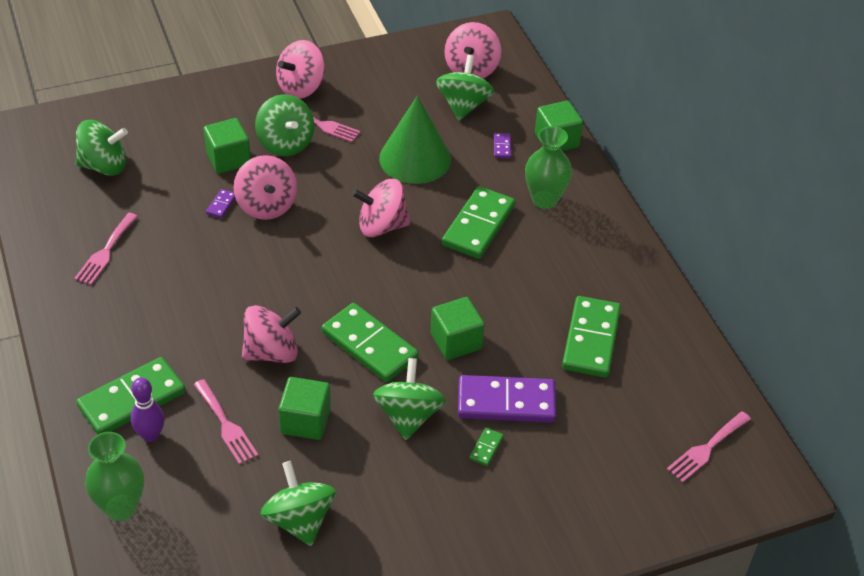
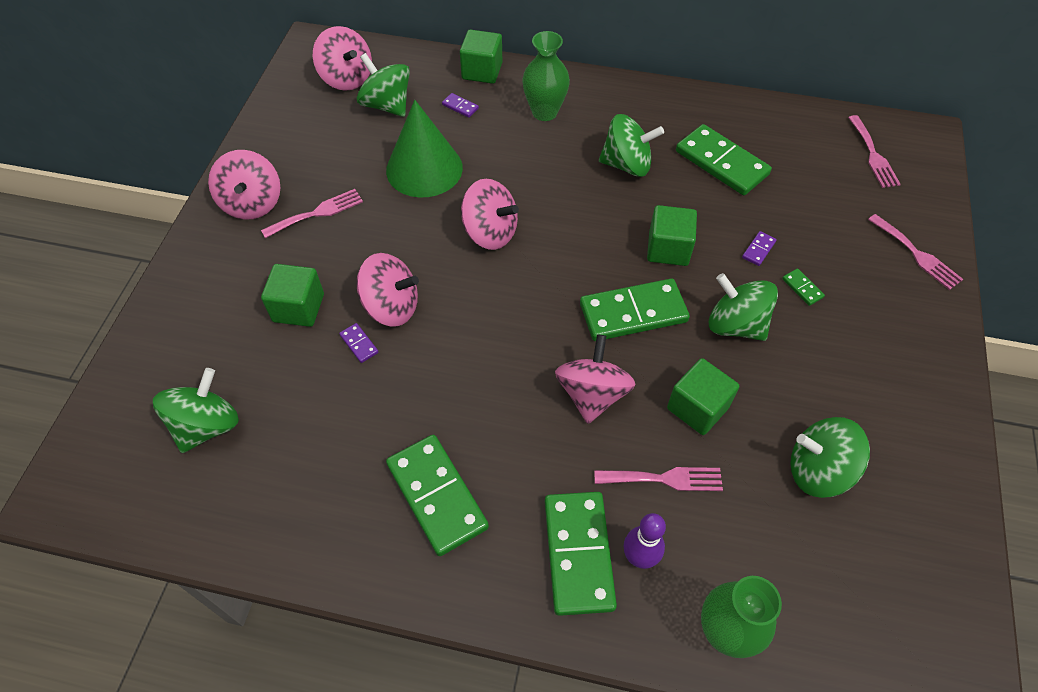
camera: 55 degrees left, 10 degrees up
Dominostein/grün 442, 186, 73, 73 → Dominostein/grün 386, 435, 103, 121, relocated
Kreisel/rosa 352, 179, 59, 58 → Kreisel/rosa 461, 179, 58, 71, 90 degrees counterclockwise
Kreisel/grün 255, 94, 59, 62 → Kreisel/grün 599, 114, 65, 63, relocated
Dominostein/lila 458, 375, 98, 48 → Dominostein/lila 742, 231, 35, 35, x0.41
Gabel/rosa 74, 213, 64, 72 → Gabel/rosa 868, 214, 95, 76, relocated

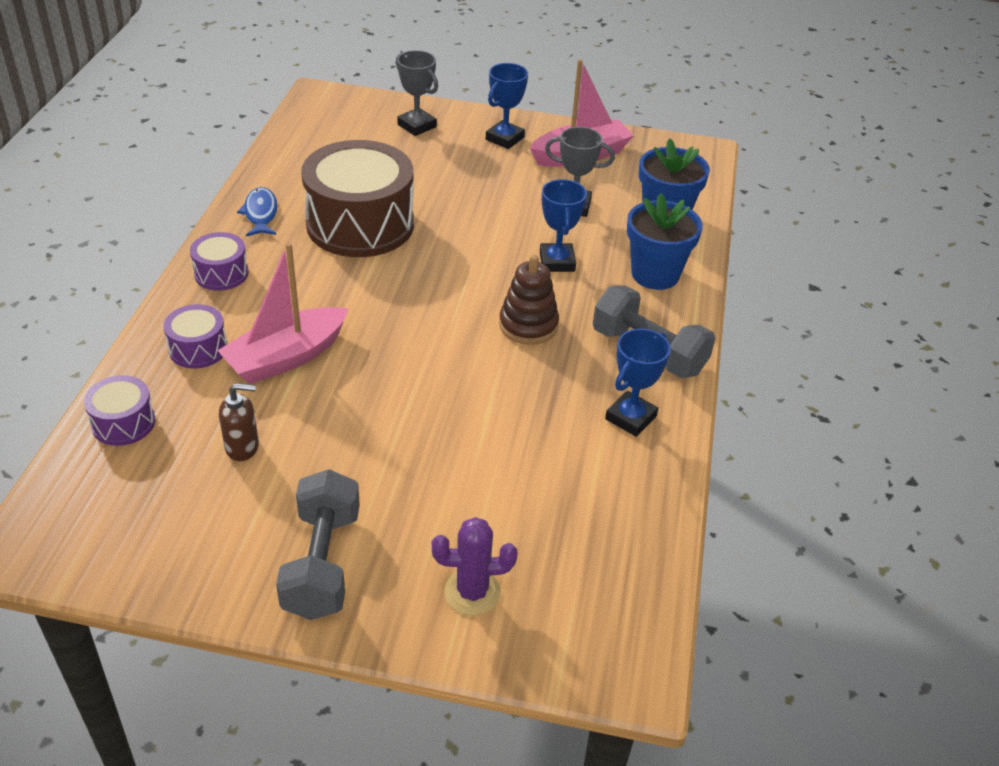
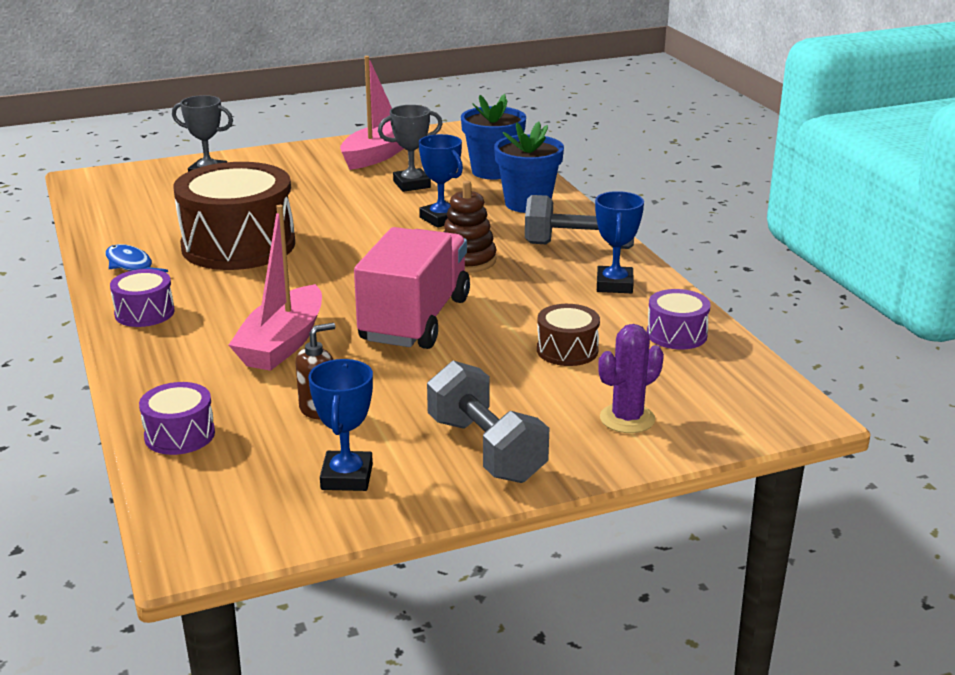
camera: 30 degrees left, 15 degrees down
Pokal/blau 486, 63, 42, 86 → Pokal/blau 309, 359, 64, 132, relocated
- → Lastwagen/rosa 354, 227, 116, 122
- → Trommel/braun 537, 304, 63, 62
Trommel/lila 163, 304, 64, 65 → Trommel/lila 647, 289, 64, 60, relocated

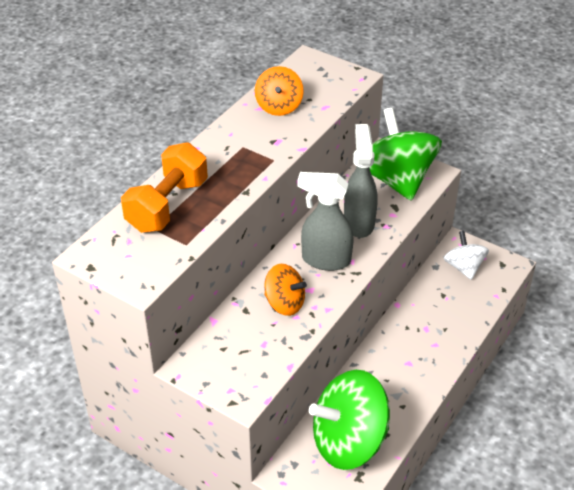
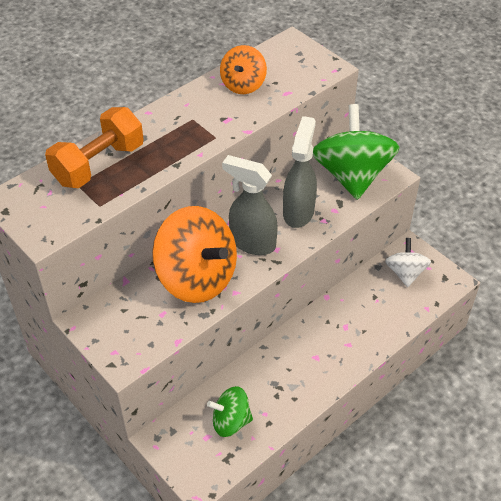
camera: 15 degrees right, 5 degrees up
Kreisel/orange 264, 264, 43, 52 → Kreisel/orange 152, 206, 85, 97, x1.85
Kreisel/grün 309, 370, 81, 100 → Kreisel/grün 207, 386, 46, 51, x0.54

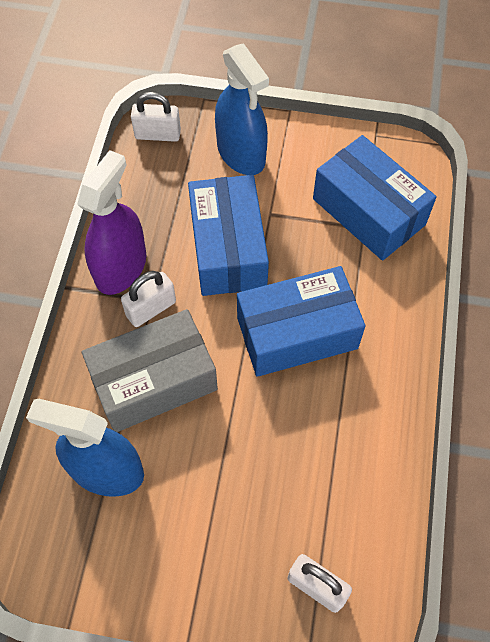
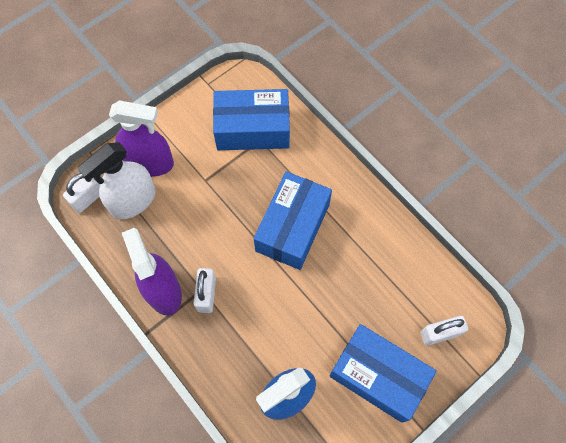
camera: 50 degrees left, 5 degrees up
- → Sprühflasche/weiß 77, 142, 79, 77
Sprühflasche/blau 215, 43, 54, 132 → Sprühflasche/lila 109, 100, 65, 77
Schachtel/blau 188, 175, 81, 121 → Schachtel/blau 329, 324, 107, 99, relocated
Schachtel/grau 82, 309, 136, 123 → -

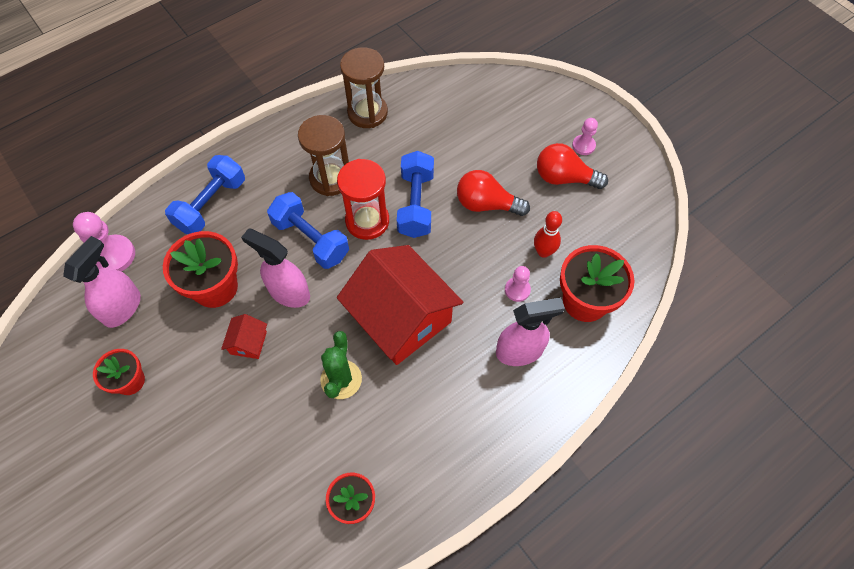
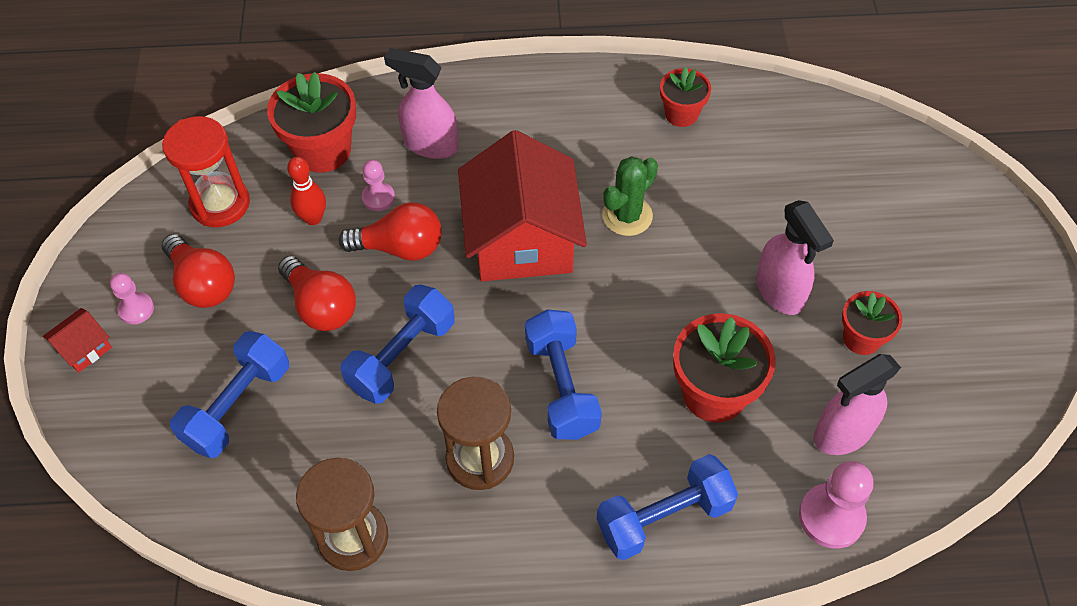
camera: 145 degrees left, 5 degrees down
Haus/rot 221, 314, 46, 45 → Haus/rot 43, 308, 69, 65, relocated
Sanduhr/rot 337, 159, 52, 81 → Sanduhr/rot 162, 116, 88, 111, relocated
- → Hantel/blau 170, 331, 119, 127
- → Glühbirne/rot 339, 202, 103, 59
Sprühflasche/rosa 241, 228, 69, 80 → Sprühflasche/rosa 756, 200, 78, 115, relocated

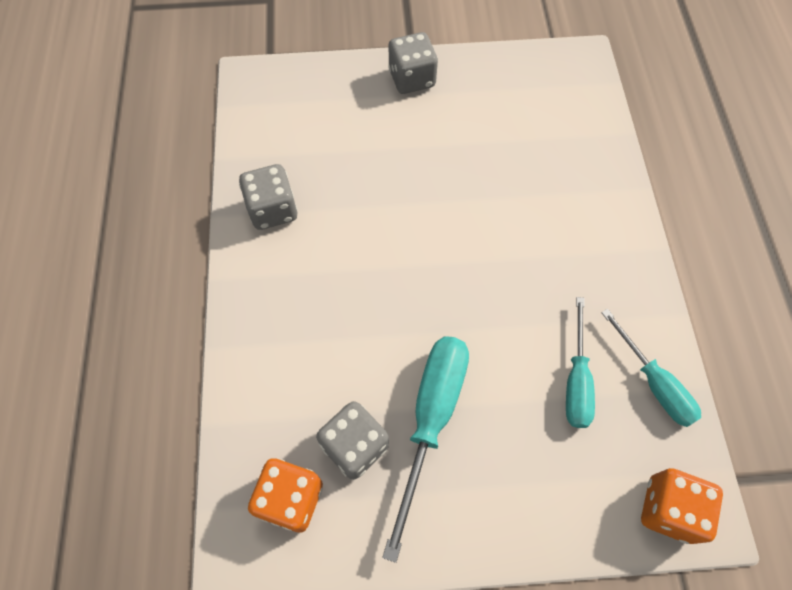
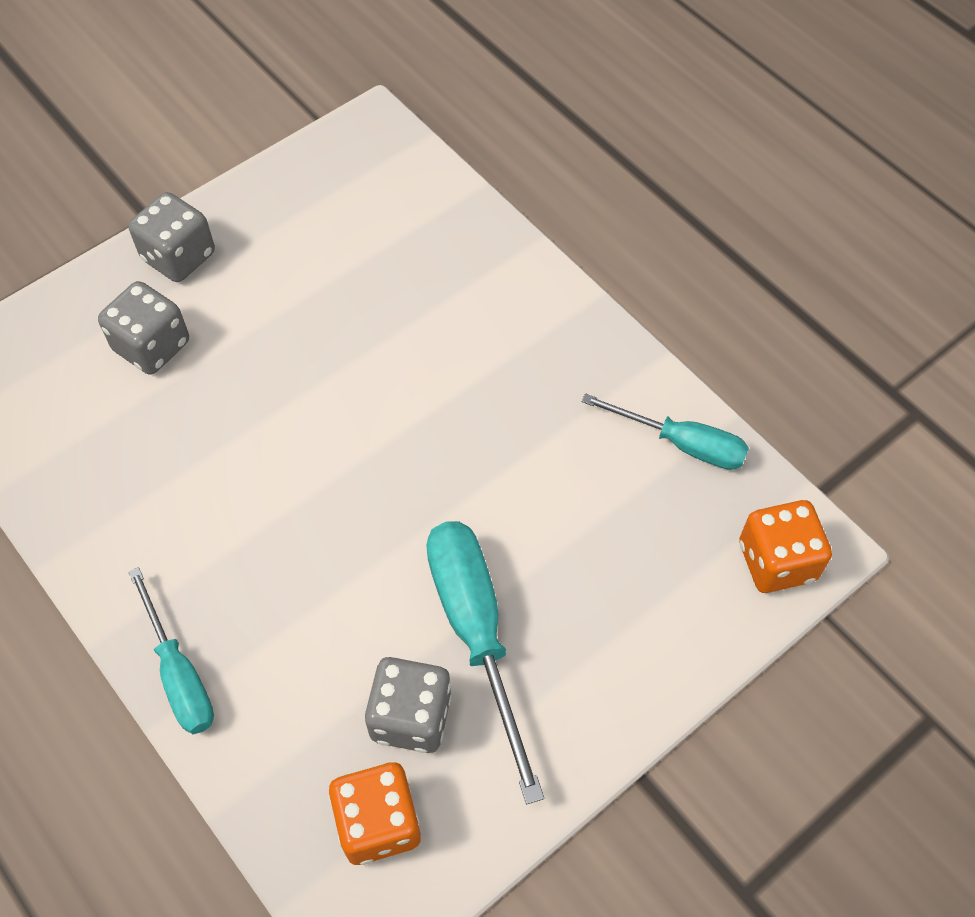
camera: 35 degrees left, 5 degrees down
Spielwürfel/grau 239, 164, 58, 66 → Spielwürfel/grau 98, 281, 91, 94, relocated
Schraubenzieher/türkis 566, 297, 29, 131 → Schraubenzieher/türkis 128, 567, 86, 167, relocated

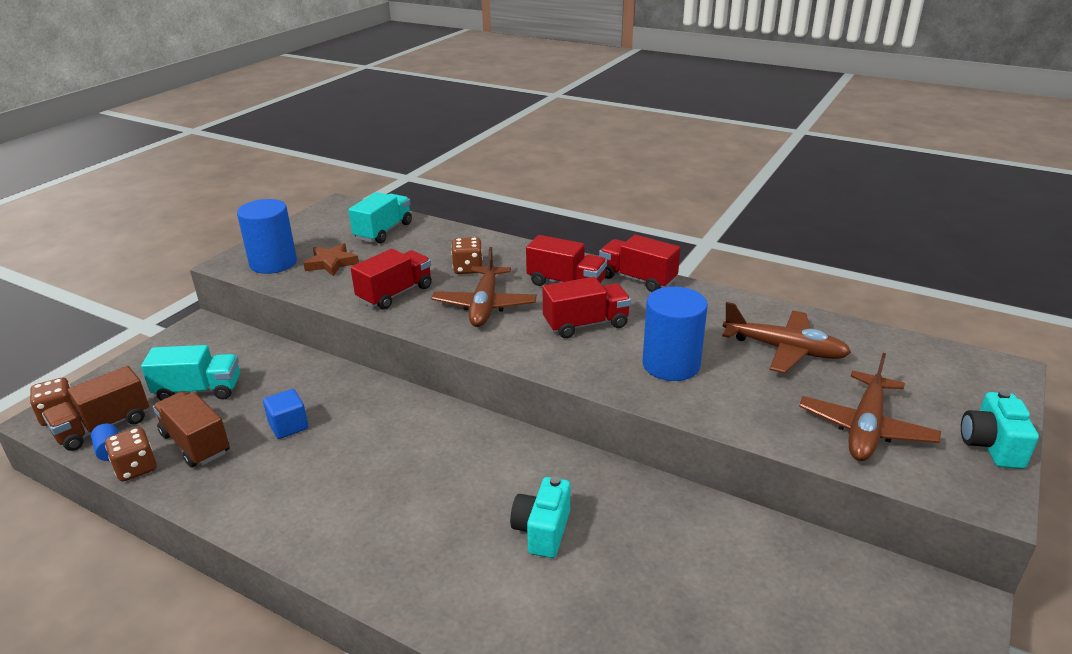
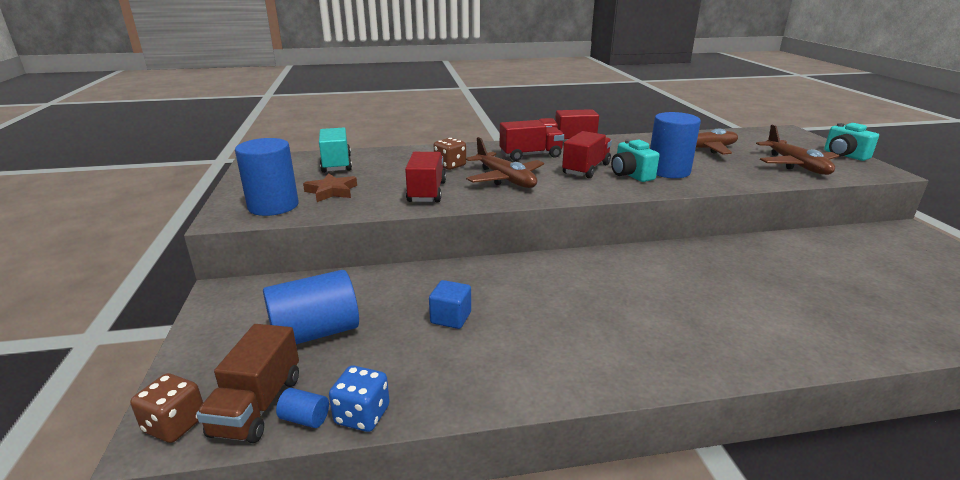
camera: 40 degrees left, 5 degrees down
Lastwagen/türkis 141, 345, 99, 56 → Vollzylinder/blau 263, 270, 96, 74
Spielwürfel/braun 105, 427, 52, 54 → Spielwürfel/blau 329, 366, 61, 66
Kamera/türkis 510, 476, 60, 82 → Kamera/türkis 611, 139, 48, 43, relocated
Lastwagen/braun 153, 391, 77, 77 → -

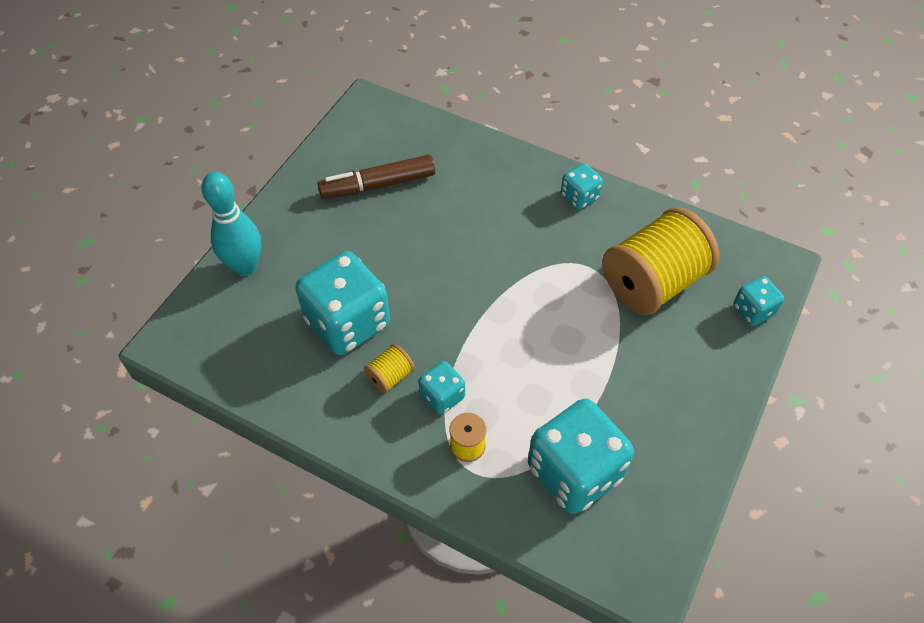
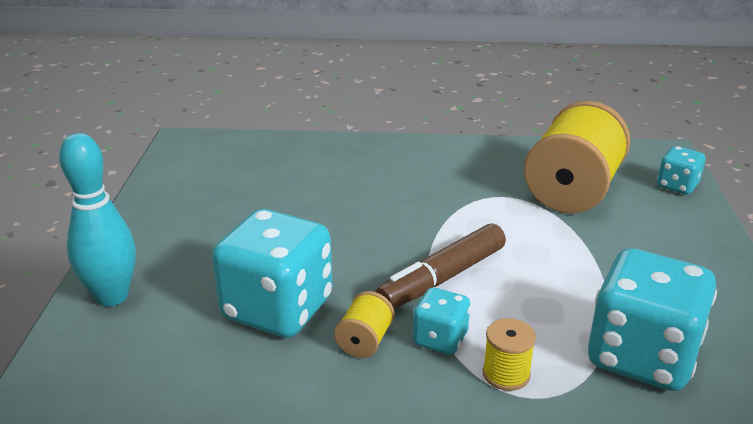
camera: 25 degrees left, 25 degrees down
Filzstift/braun 317, 155, 118, 44 → Filzstift/braun 376, 223, 130, 86, relocated
Spielwürfel/türkis 561, 163, 42, 47 → -

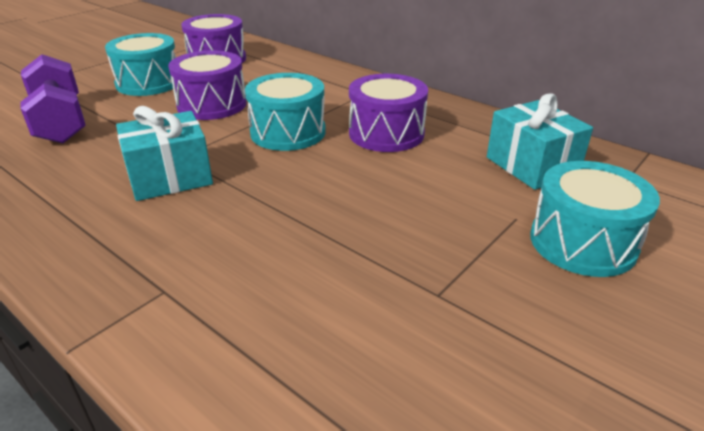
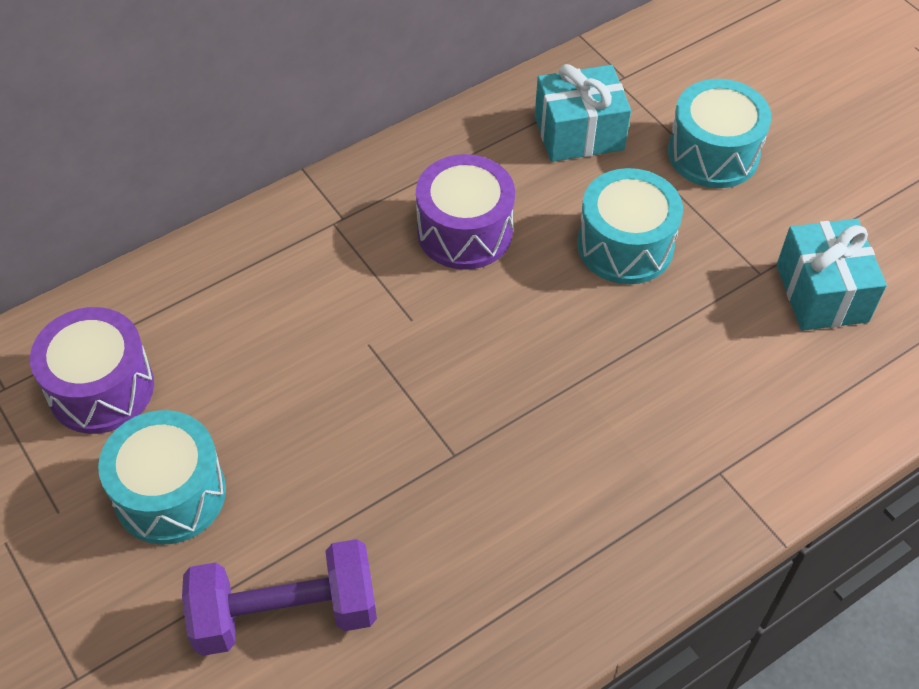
camera: 75 degrees left, 20 degrees up
Trommel/türkis 245, 73, 81, 78 → Trommel/türkis 577, 168, 106, 116, relocated
Geschenk/türkis 116, 106, 97, 95 → Geschenk/türkis 777, 219, 110, 112, relocated
Trommel/lila 168, 50, 79, 70 → -

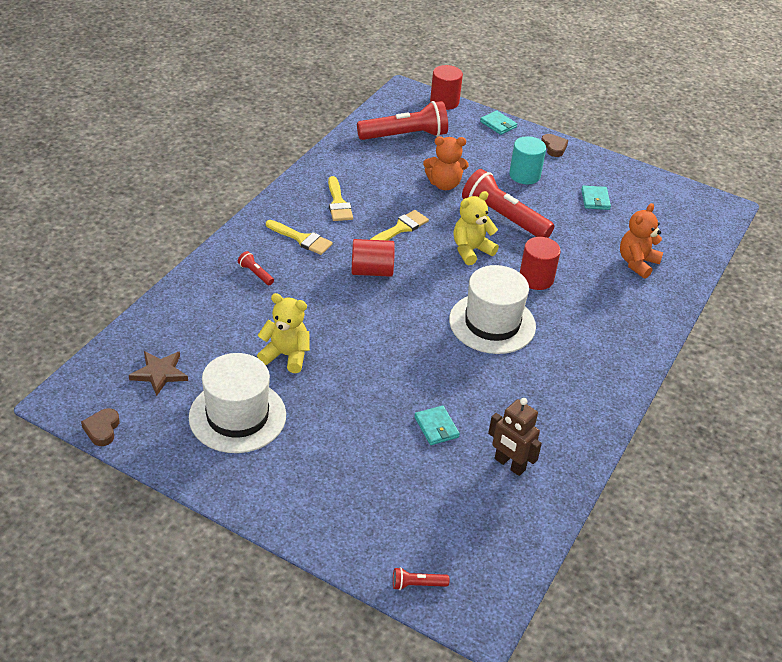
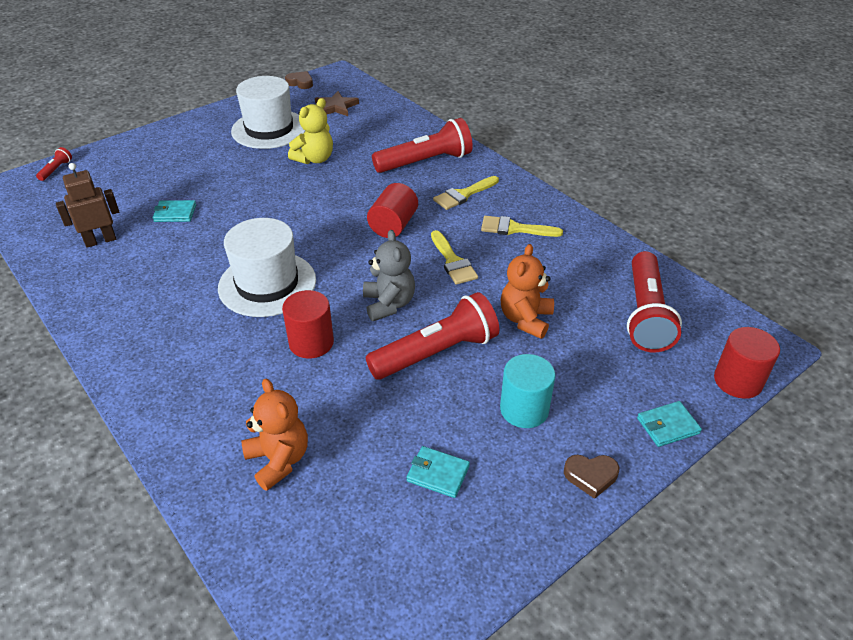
camera: 115 degrees right, 0 degrees up
Teddybär/gelb 453, 191, 46, 74 → Teddybär/grau 363, 230, 52, 91
Taschenlampe/rot 238, 251, 36, 34 → Taschenlampe/rot 372, 118, 101, 55, x2.41

